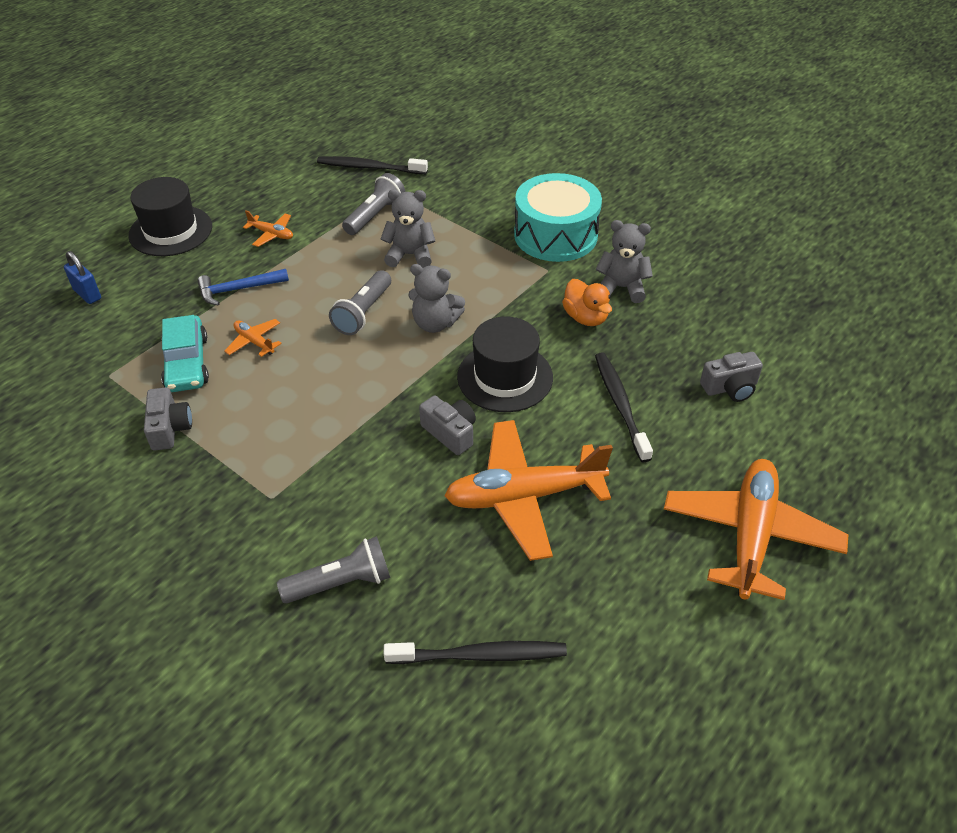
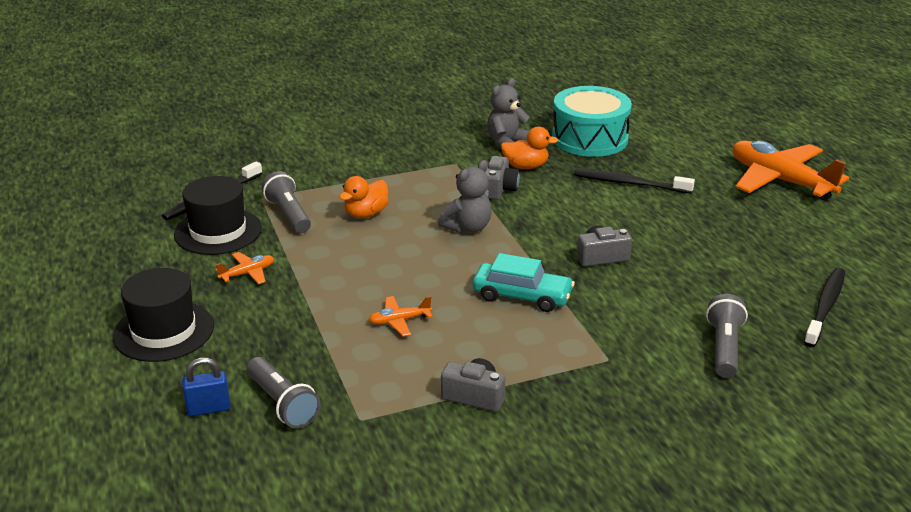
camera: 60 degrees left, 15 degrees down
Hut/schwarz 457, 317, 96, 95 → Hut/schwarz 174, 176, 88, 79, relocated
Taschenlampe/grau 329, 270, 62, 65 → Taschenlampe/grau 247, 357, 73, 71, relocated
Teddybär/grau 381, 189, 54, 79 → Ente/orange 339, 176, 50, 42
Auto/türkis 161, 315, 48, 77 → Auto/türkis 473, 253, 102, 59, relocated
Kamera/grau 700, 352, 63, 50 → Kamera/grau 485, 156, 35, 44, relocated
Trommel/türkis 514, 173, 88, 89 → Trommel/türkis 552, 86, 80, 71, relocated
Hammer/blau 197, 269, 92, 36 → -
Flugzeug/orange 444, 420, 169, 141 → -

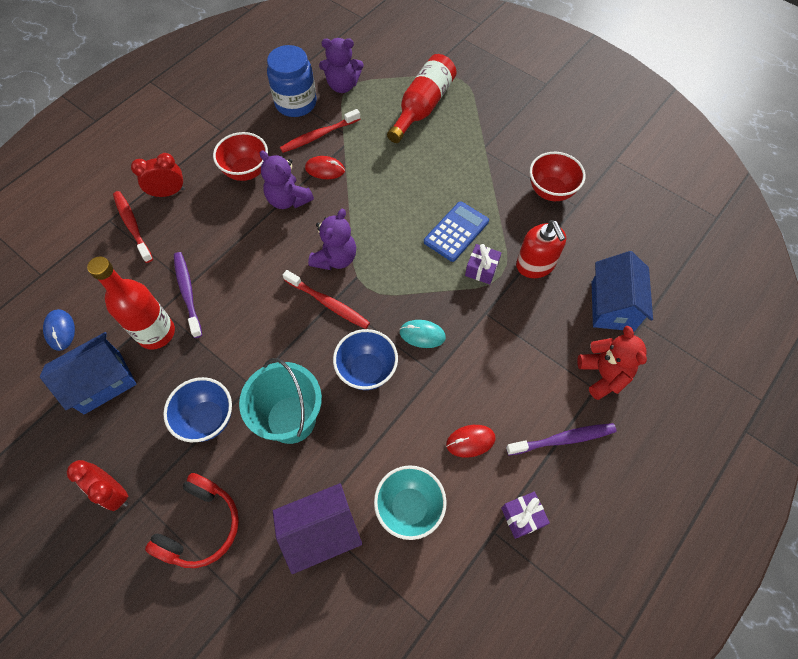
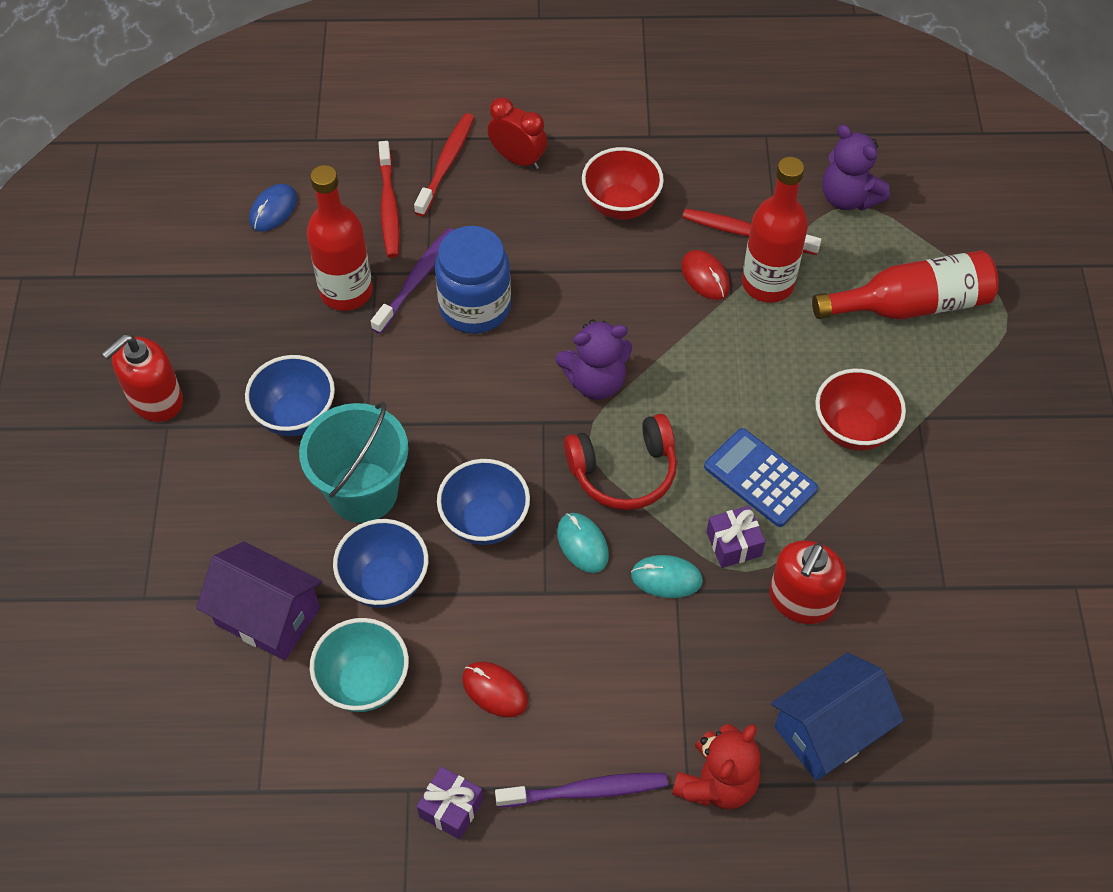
camera: 50 degrees right, 5 degrees down
Wecker/rot 67, 460, 62, 51 → Seifenspender/rot 102, 334, 81, 88
- → Schüssel/blau 333, 519, 95, 89
Zahnbürste/rot 283, 270, 87, 59 → Zahnbürste/rot 378, 141, 22, 117, relocated
Einmachglas/blau 267, 45, 50, 72 → Einmachglas/blau 435, 226, 76, 108, relocated
Zahnbürste/lila 506, 423, 111, 32 → Zahnbürste/lila 495, 773, 173, 35, 45 degrees counterclockwise
Kopfhörer/rot 145, 473, 94, 95 → Kopfhörer/rot 564, 414, 113, 96, relocated
- → Computermaus/türkis 631, 555, 72, 43
Taschenrechner/blau 424, 201, 65, 61 → Taschenrechner/blau 704, 428, 114, 99, 135 degrees counterclockwise
- → Flasche/rot 742, 157, 66, 146
Schüssel/rot 530, 152, 55, 49 → Schüssel/rot 815, 369, 91, 82, relocated
Haus/blau 40, 332, 97, 82 → -
Teddybär/lila 260, 150, 54, 59 → -

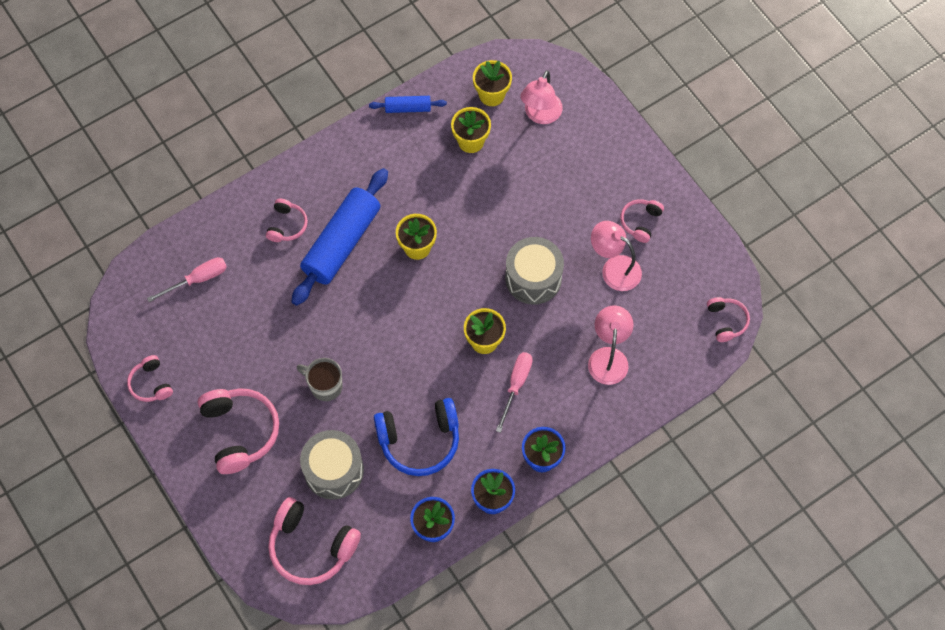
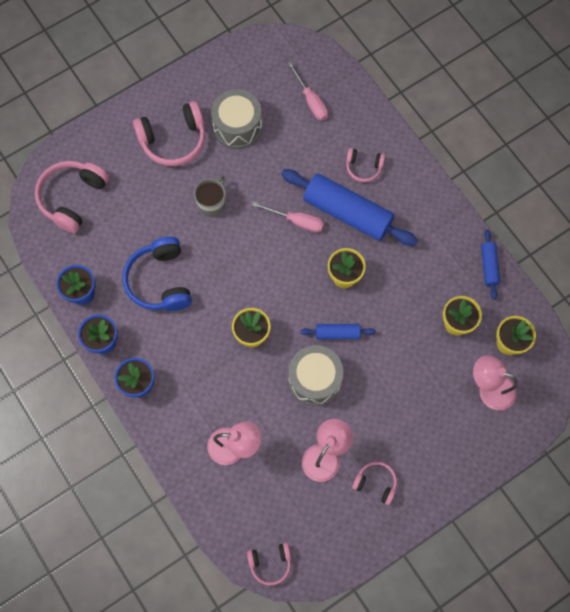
camera: 90 degrees right, 5 degrees up
Trommel/grau 300, 430, 64, 70 → Trommel/grau 211, 89, 51, 60, relocated
Schraubenzieher/rosa 496, 352, 37, 81 → Schraubenzieher/rosa 251, 202, 73, 31, relocated
- → Nudelholz/blau 300, 324, 76, 15
Kopfhörer/rosa 127, 355, 46, 47 → -

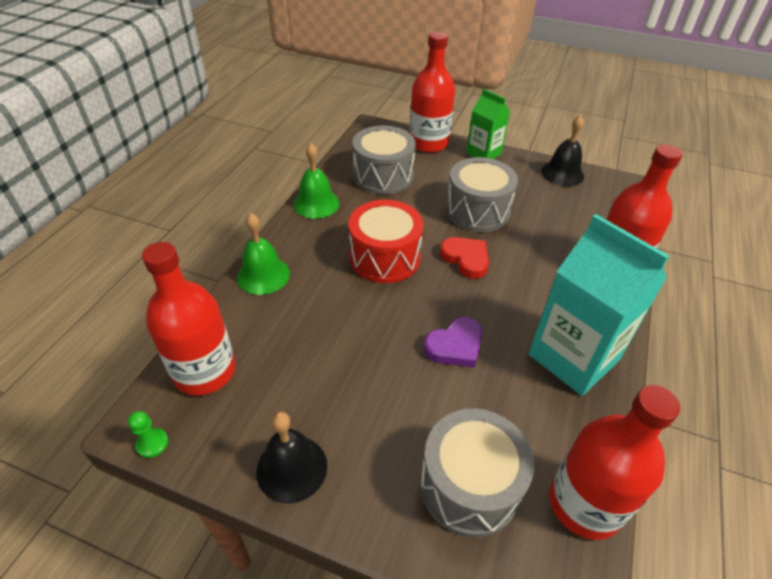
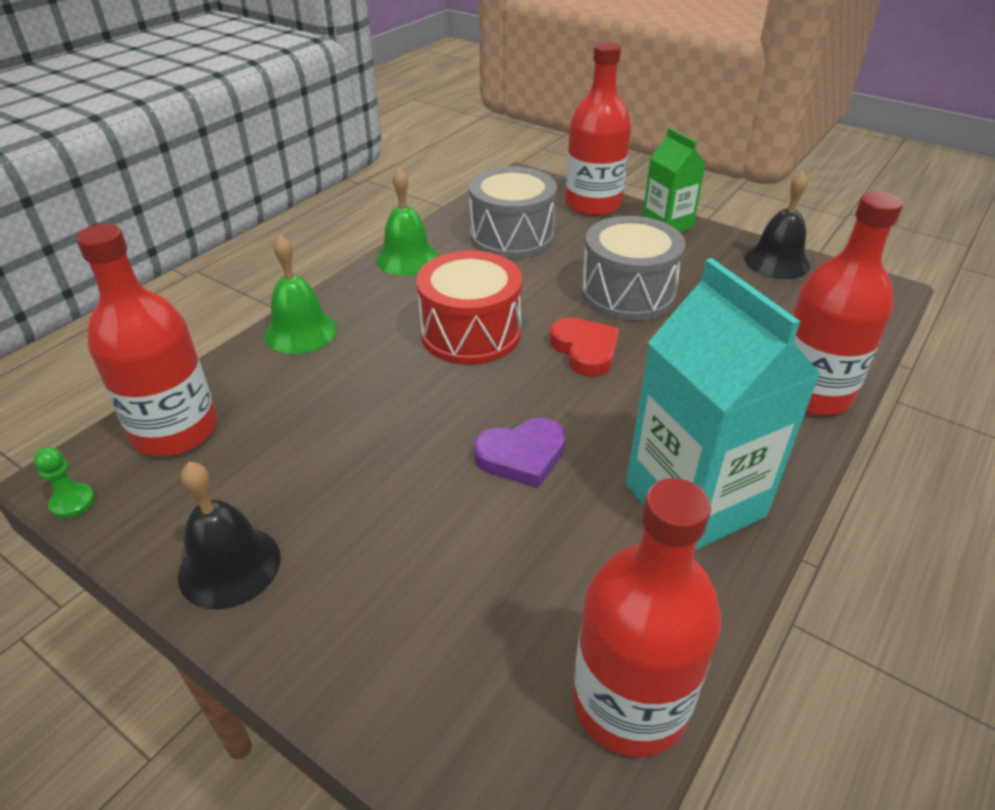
camera: 15 degrees right, 5 degrees down
Trommel/grau 420, 408, 114, 130 → -

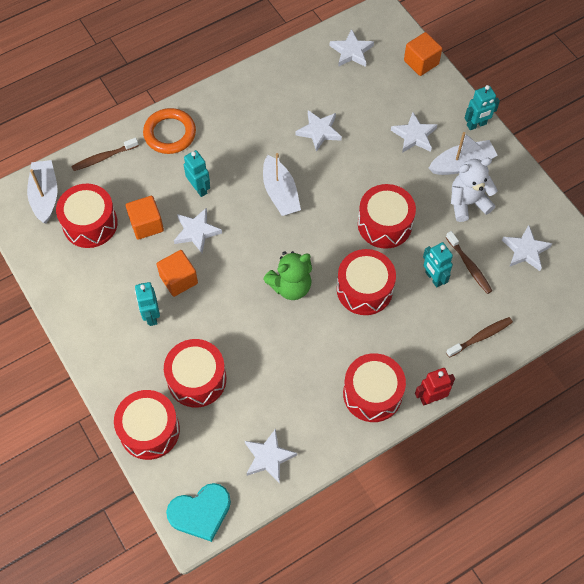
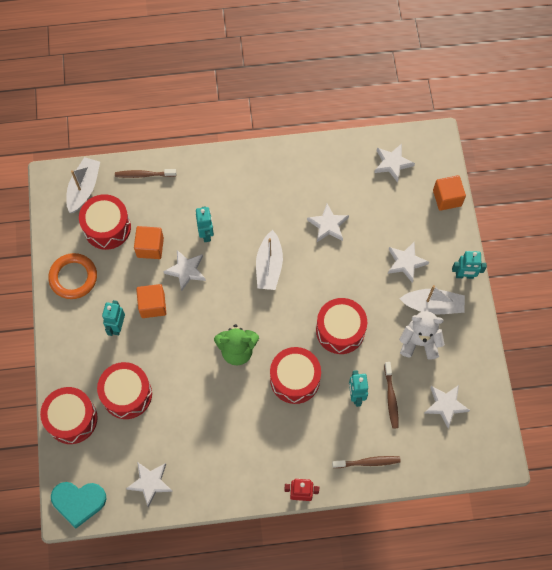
camera: 25 degrees right, 5 degrees up
Ring/orange 143, 108, 53, 46 → Ring/orange 48, 253, 49, 46, relocated
Trommel/rot 343, 353, 63, 69 → -

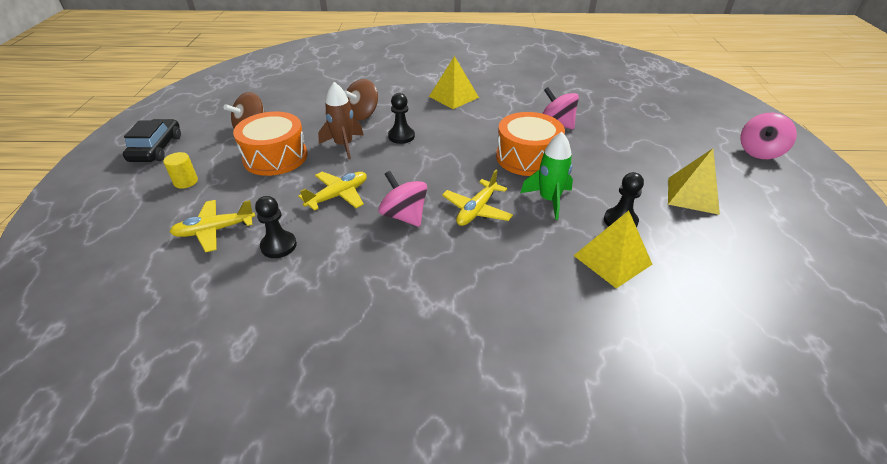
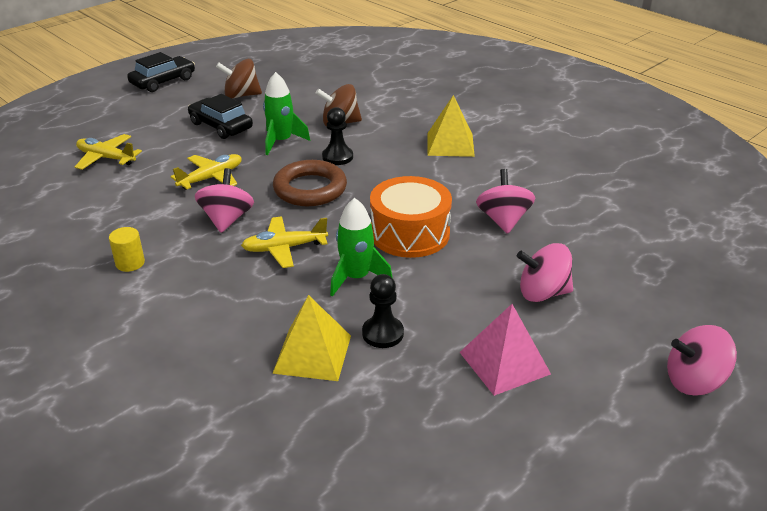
camera: 45 degrees right, 5 degrees down
Vollzylinder/gelb 163, 152, 35, 37 → Vollzylinder/gelb 109, 227, 36, 45, relocated
Flugzeug/gelb 298, 172, 69, 39 → Flugzeug/gelb 170, 154, 72, 36, 45 degrees counterclockwise
Trommel/orange 233, 112, 74, 64 → Auto/schwarz 188, 94, 65, 45
Rakete/braun 318, 82, 46, 77 → Rakete/grün 263, 72, 47, 83
- → Ring/braun 273, 160, 74, 46
Pyramide/gelb 668, 148, 52, 67 → Pyramide/rosa 460, 304, 91, 92
- → Kreisel/rosa 517, 243, 56, 59
Bauer/schwarz 255, 196, 42, 62 → -

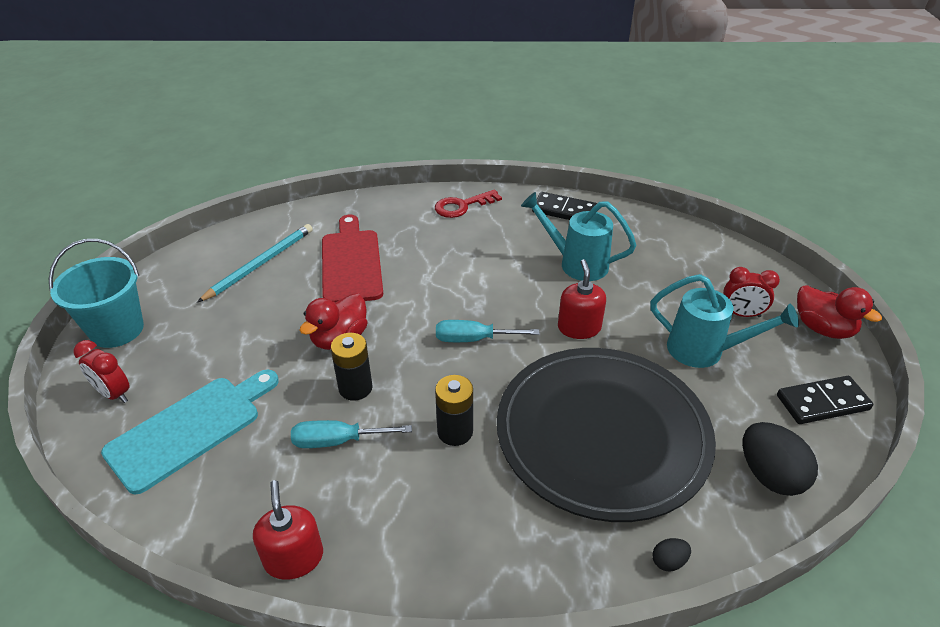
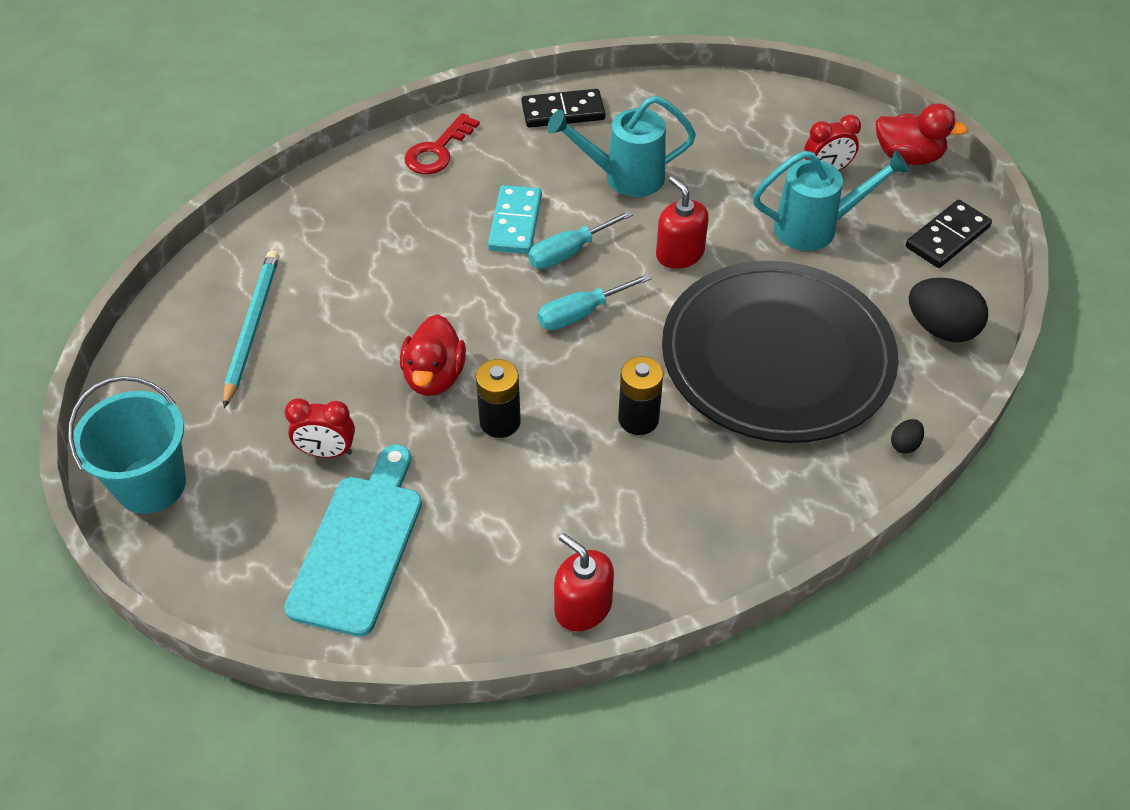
camera: 30 degrees left, 10 degrees up
Wecker/rot 74, 340, 56, 63 → Wecker/rot 285, 398, 70, 60, relocated
- → Dominostein/türkis 488, 185, 54, 69
Schraubenzieher/türkis 291, 420, 121, 28 → Schraubenzieher/türkis 528, 210, 105, 59, relocated
Schneidebrett/rot 322, 215, 61, 87 → -

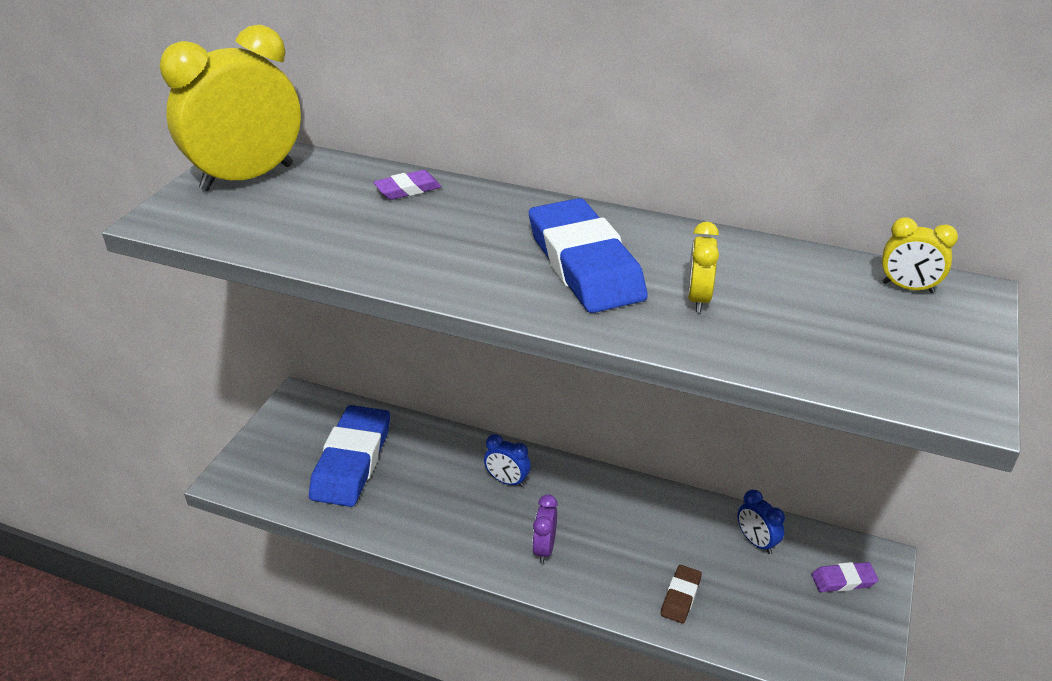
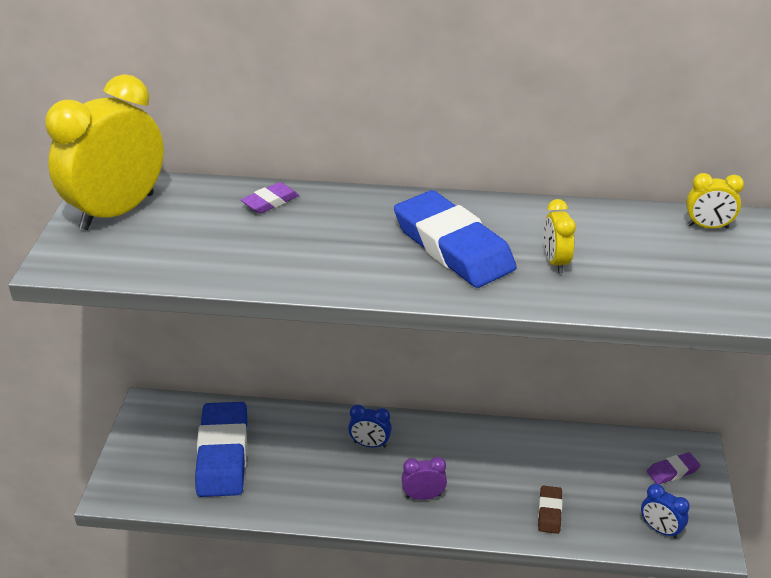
camera: 15 degrees left, 0 degrees up
Wecker/lila 532, 494, 26, 69 → Wecker/lila 402, 457, 45, 43, 90 degrees clockwise
Wecker/blau 737, 490, 48, 64 → Wecker/blau 641, 484, 49, 55, relocated

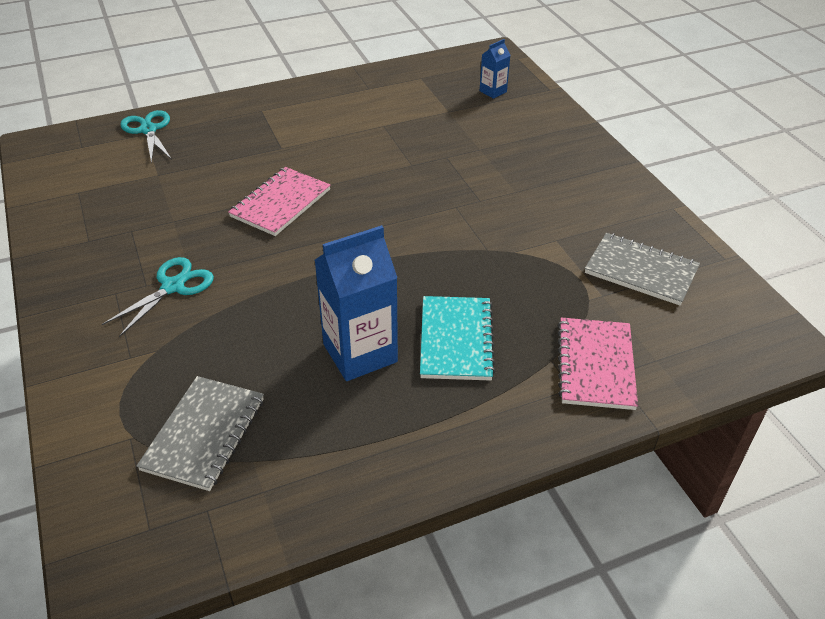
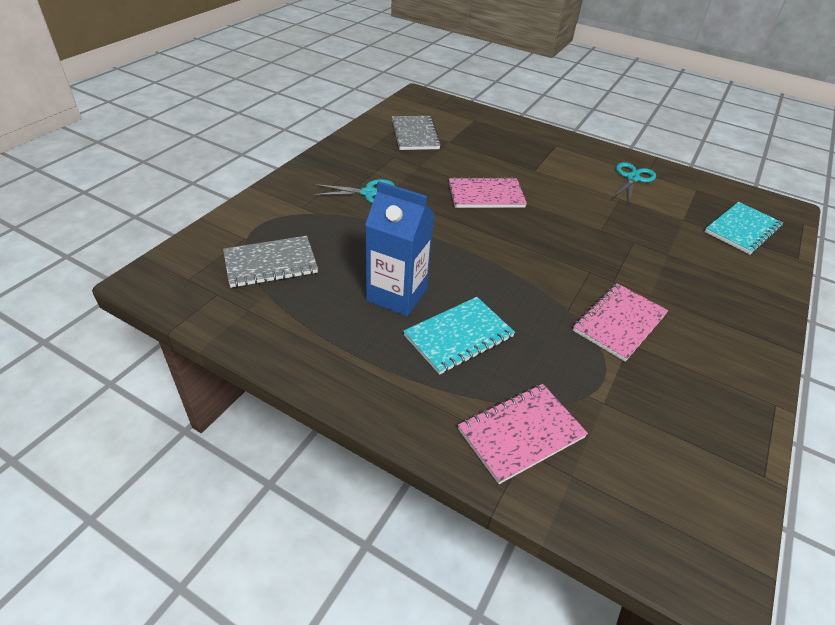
camera: 50 degrees right, 0 degrees up
Notizbuch/grau 585, 233, 115, 73 → Notizbuch/grau 392, 116, 49, 34, relocated
- → Notizbuch/rosa 573, 283, 95, 79
Schere/türkis 120, 110, 52, 54 → Schere/türkis 613, 162, 43, 42, relocated
Getränkekarton/blau 480, 39, 31, 60 → Notizbuch/türkis 704, 202, 79, 53

